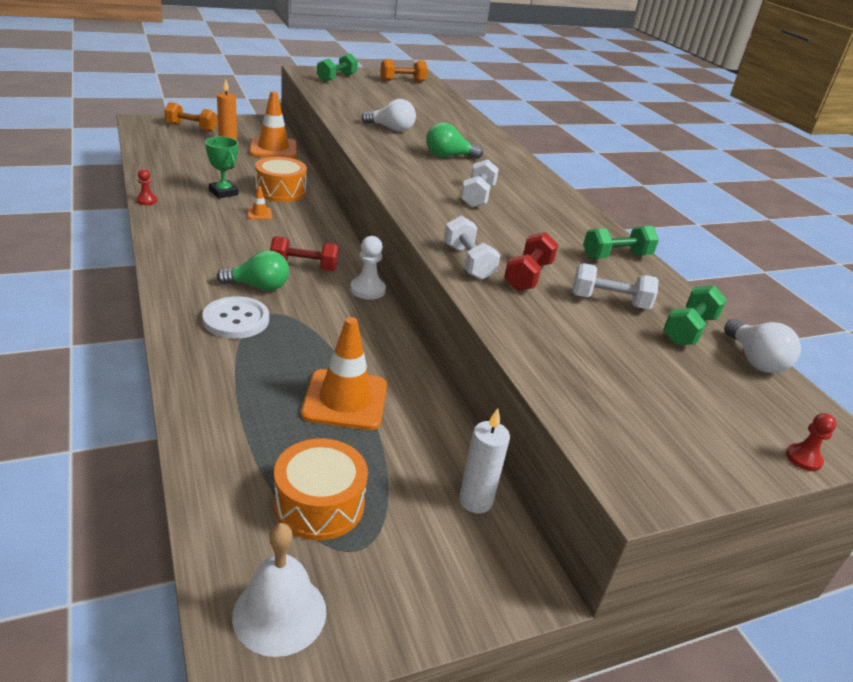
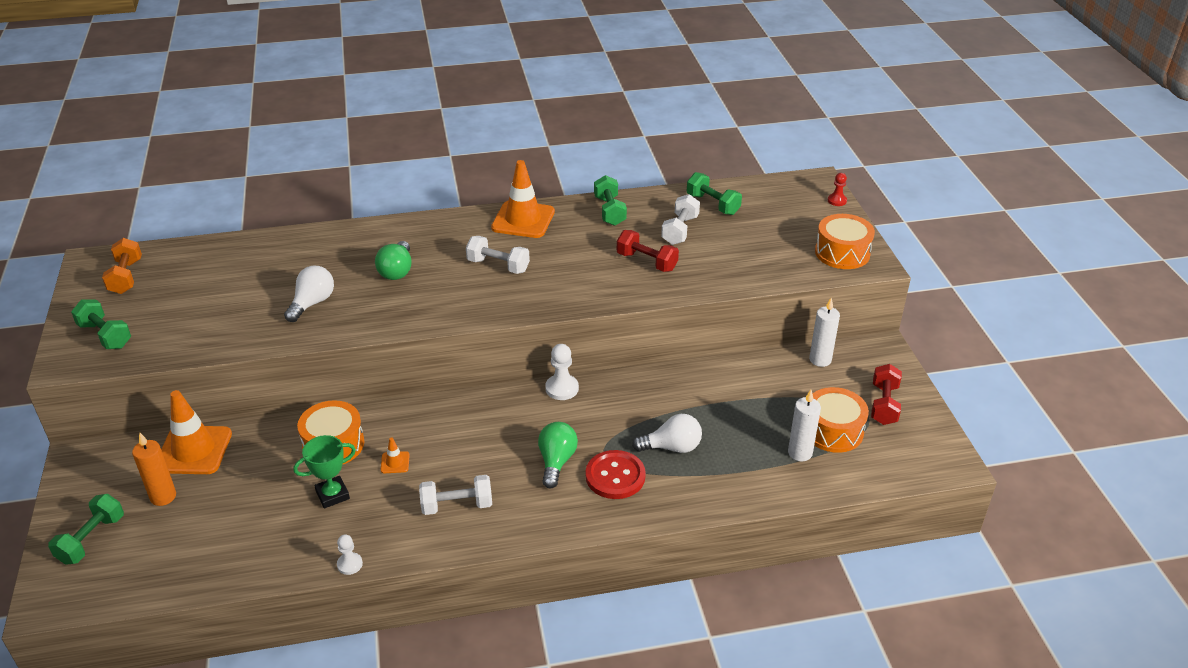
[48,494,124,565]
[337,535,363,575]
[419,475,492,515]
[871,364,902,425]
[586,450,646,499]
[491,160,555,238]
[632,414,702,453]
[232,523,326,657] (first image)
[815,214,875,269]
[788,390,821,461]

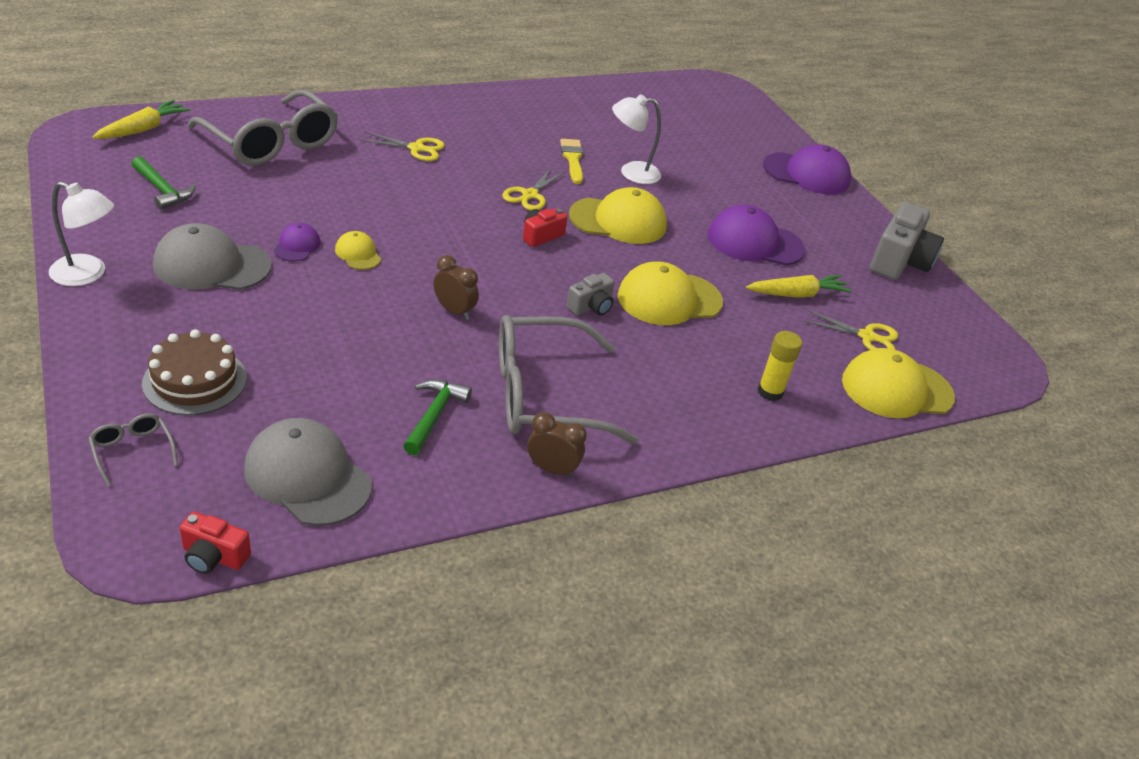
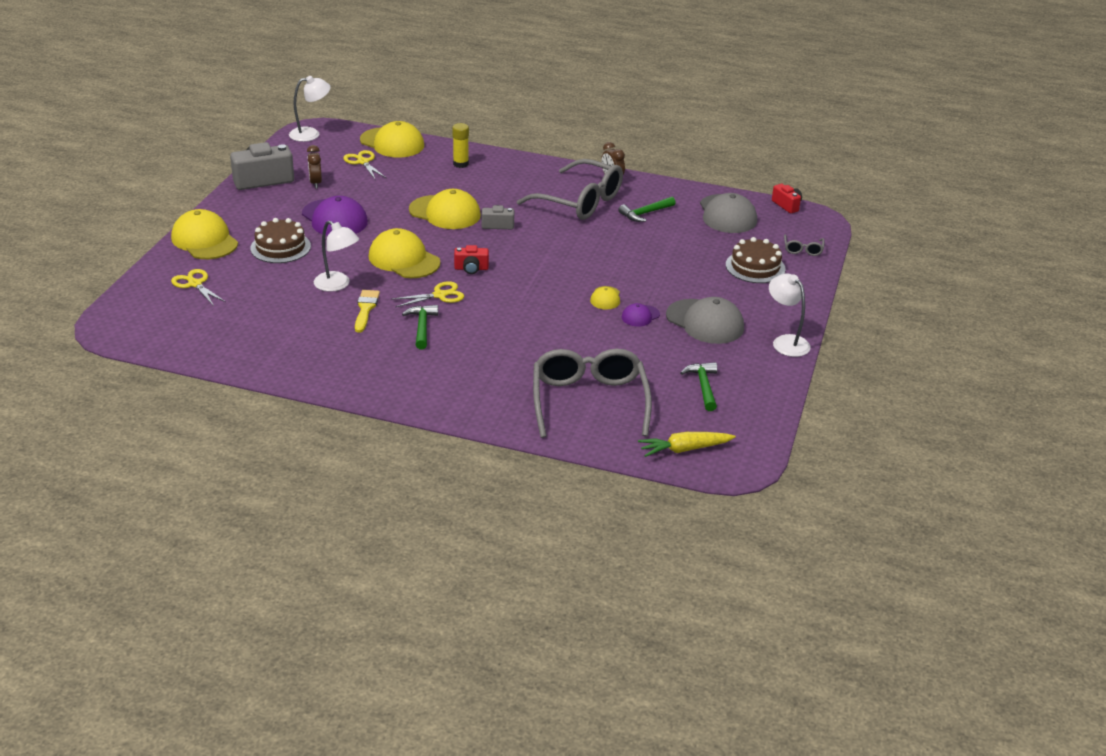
[171,269,226,306]
[355,290,380,333]
[171,209,238,259]
[307,145,322,188]
[746,275,852,298] (first image)
[289,76,331,142]
[250,218,311,263]
[402,305,438,349]

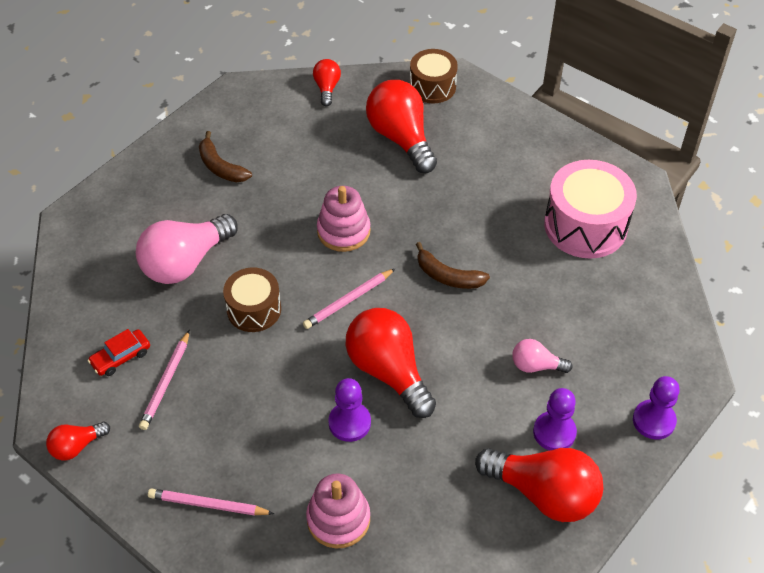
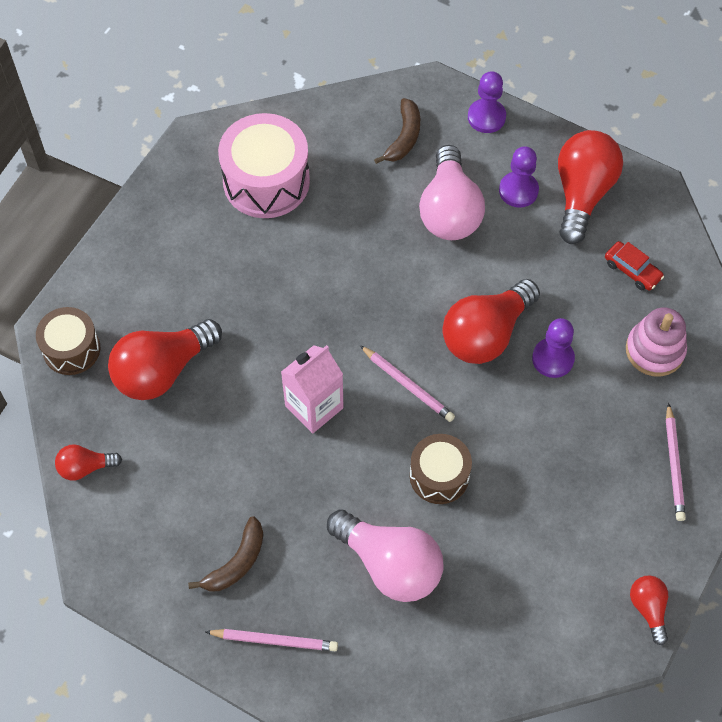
[281,345,344,433]
[374,98,420,164]
[605,241,664,291]
[205,629,338,651]
[419,145,485,240]
[630,575,668,645]

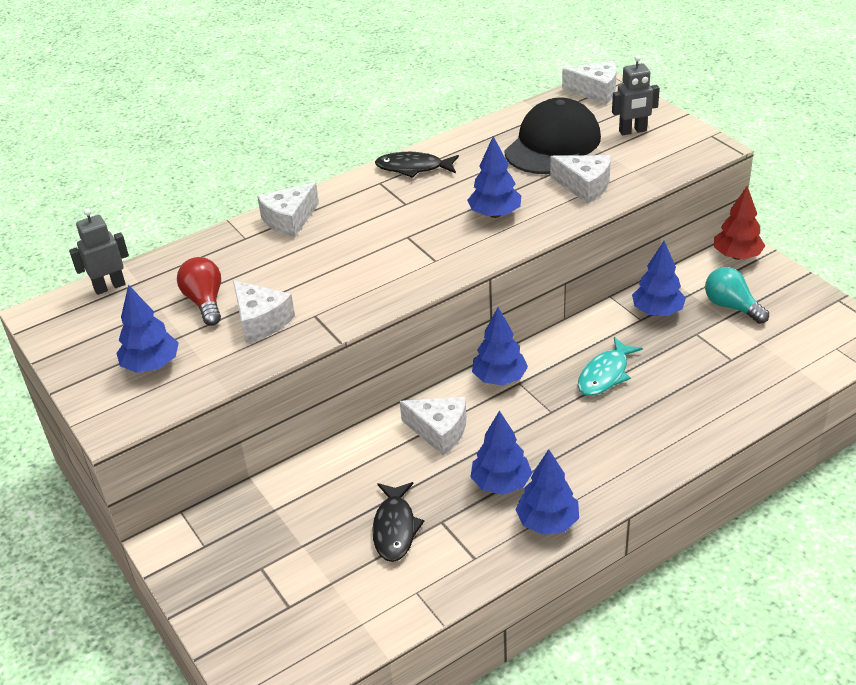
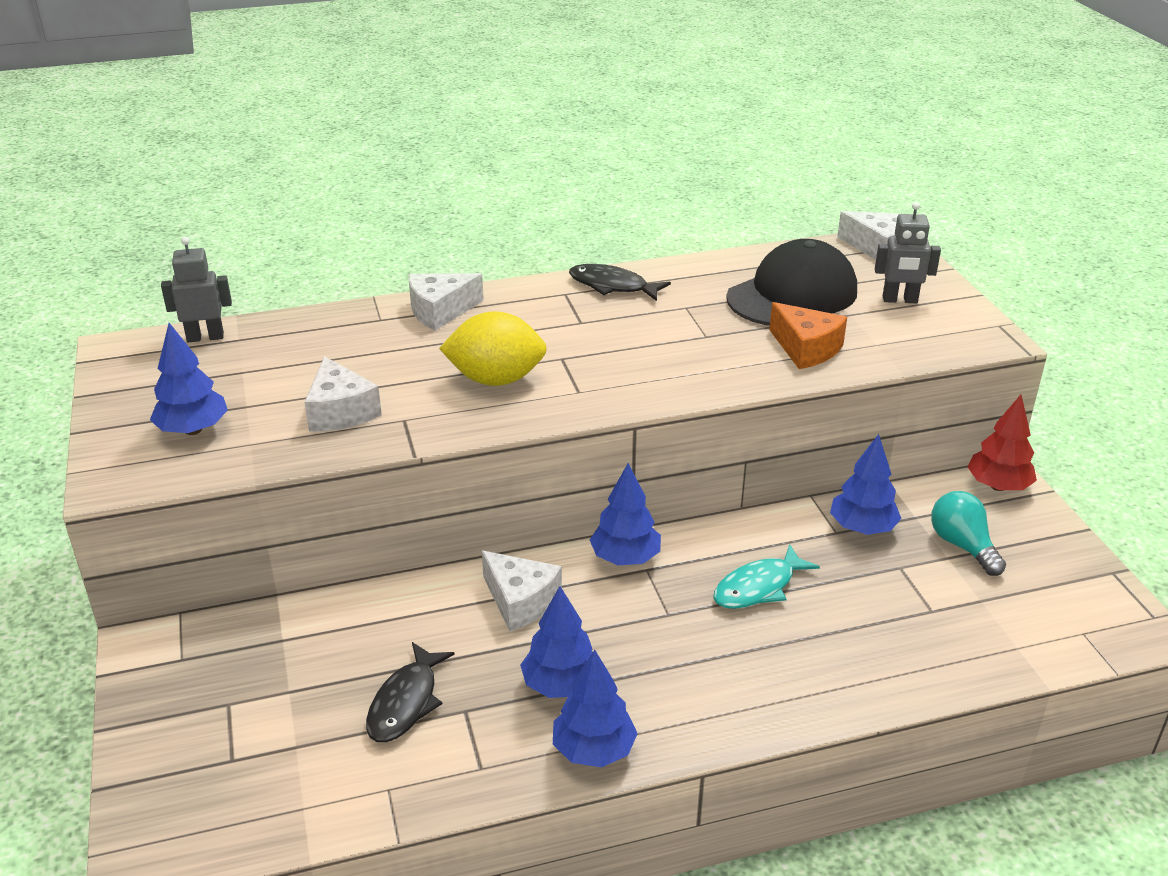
[467,136,521,218] (first image)
[769,302,847,369]
[177,257,221,326] (first image)
[439,311,547,386]

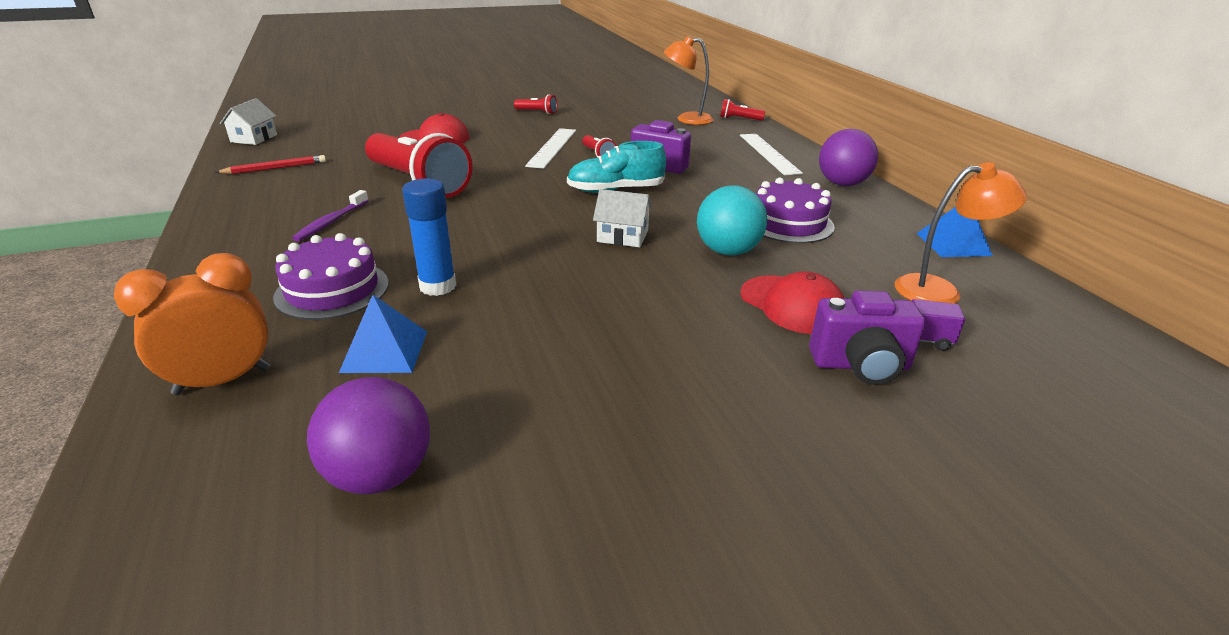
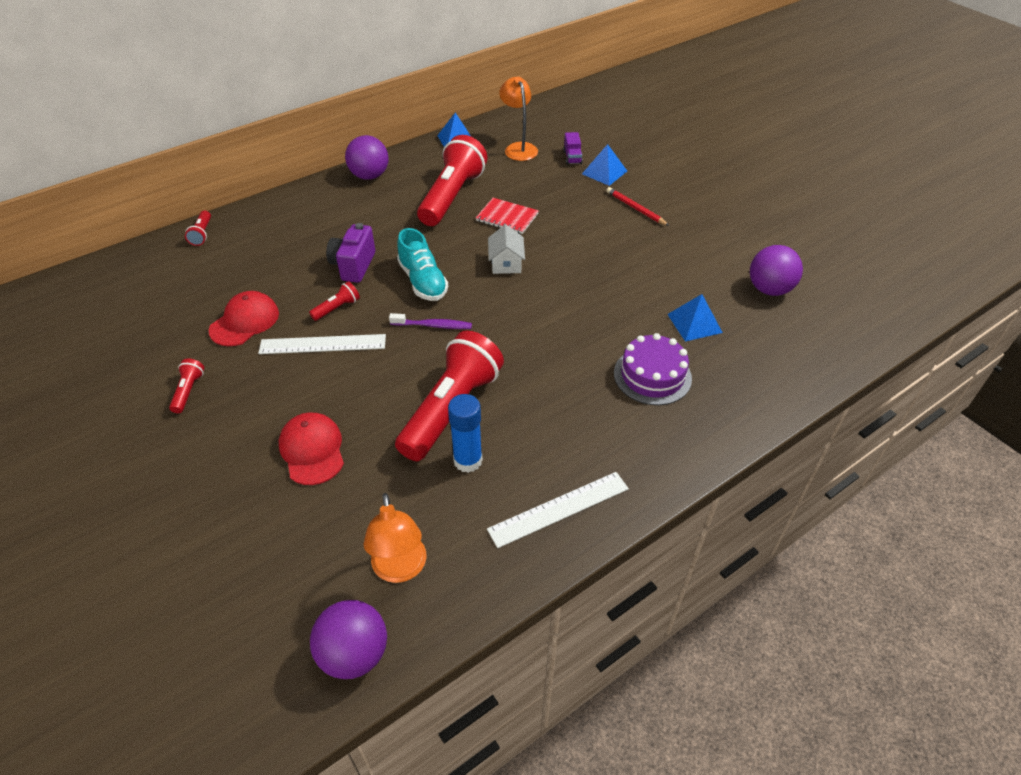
[364,493,426,583]
[310,600,387,679]
[487,472,629,548]
[606,187,669,226]
[417,135,487,226]
[448,394,483,473]
[476,198,539,234]
[389,313,472,329]
[114,253,270,395] (first image)
[209,291,279,346]
[582,144,627,186]

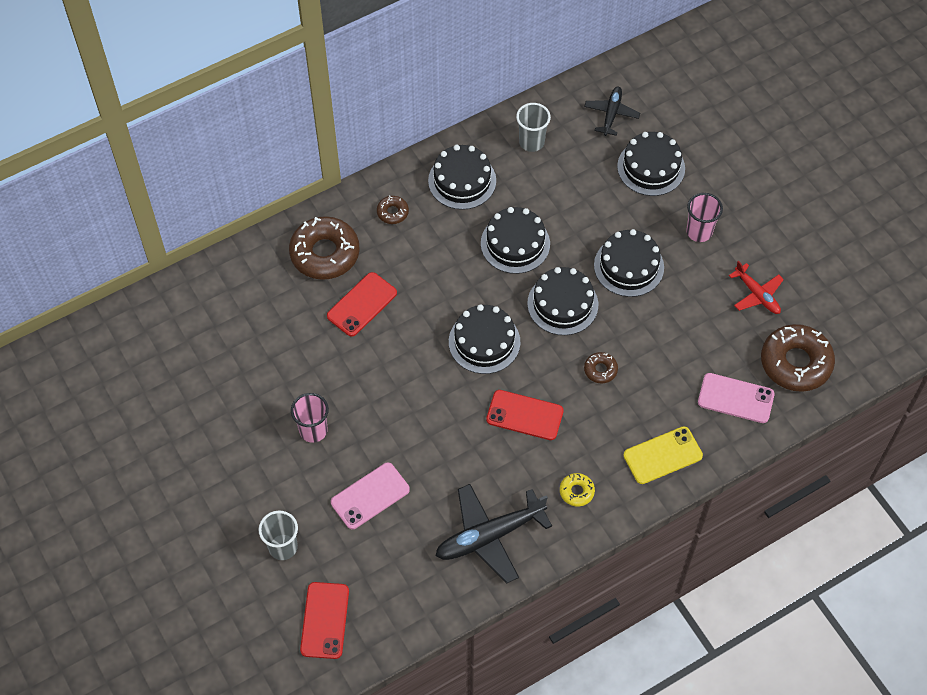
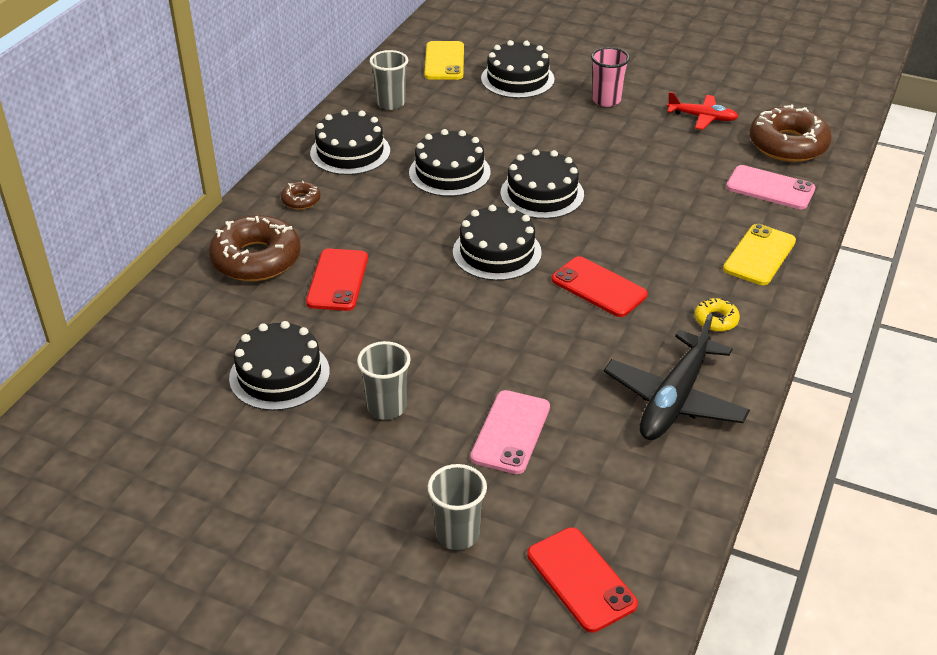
[424,41,464,80]
[229,321,330,411]
[584,352,618,383] (first image)
[726,165,816,209]
[552,256,648,317]
[357,341,411,420]

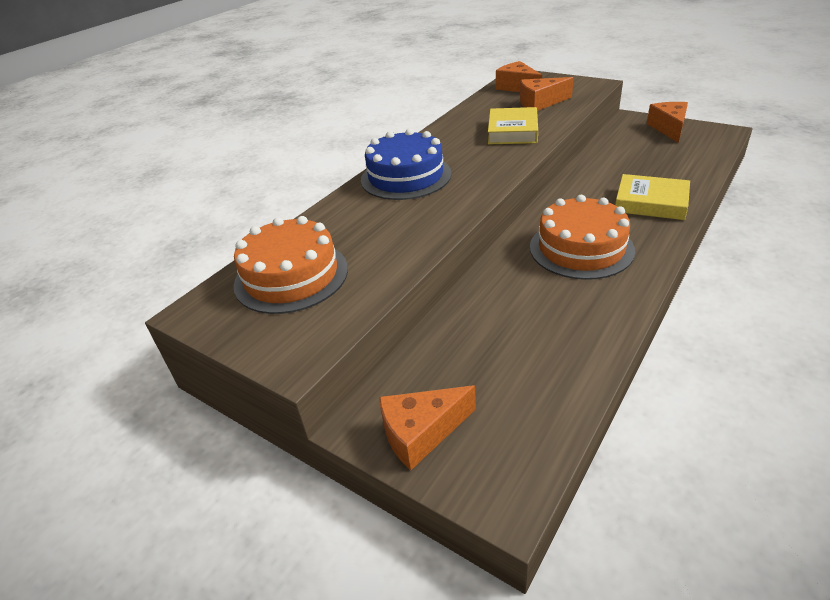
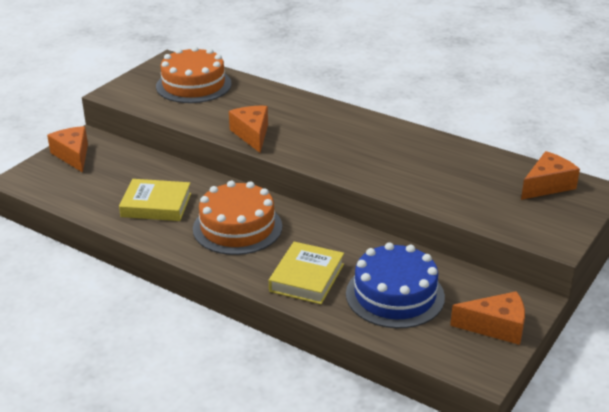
[229,106,268,153]
[119,179,191,221]
[346,242,445,328]

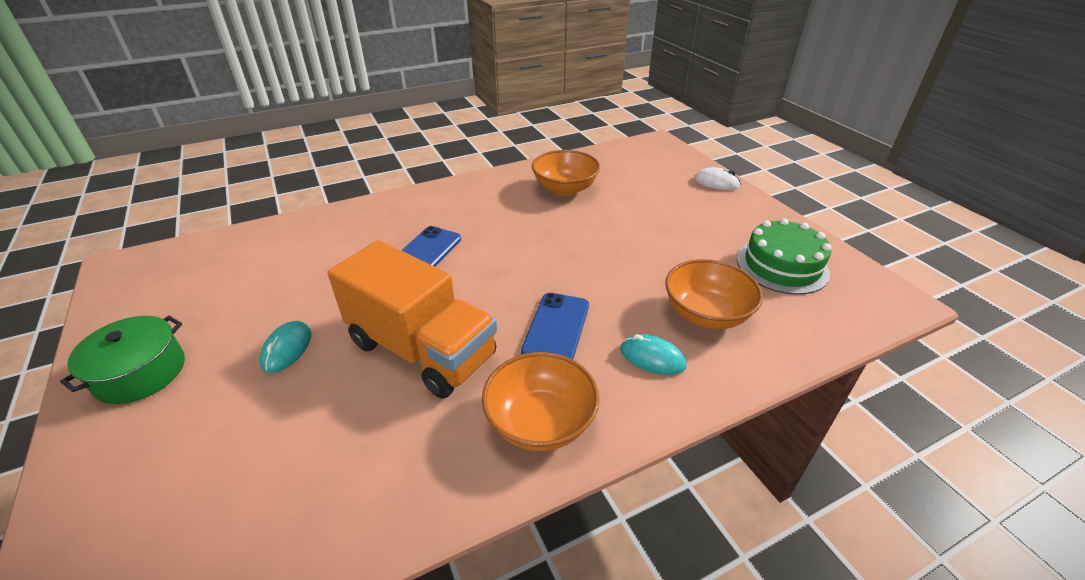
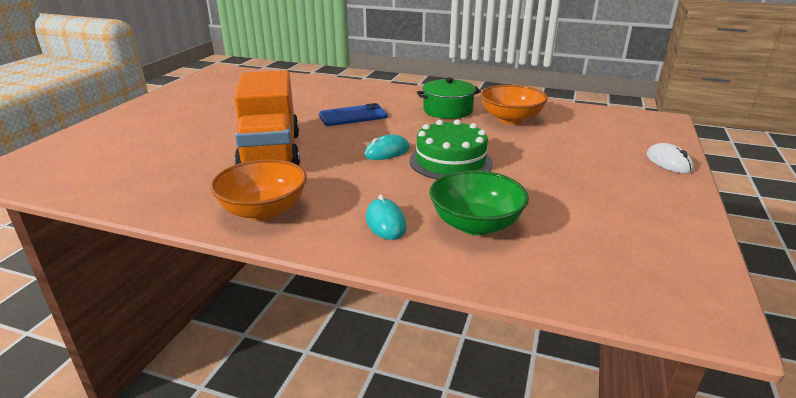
[409,119,493,180]
[430,170,529,235]
[521,293,589,360] (first image)
[417,78,481,119]
[364,135,410,160]

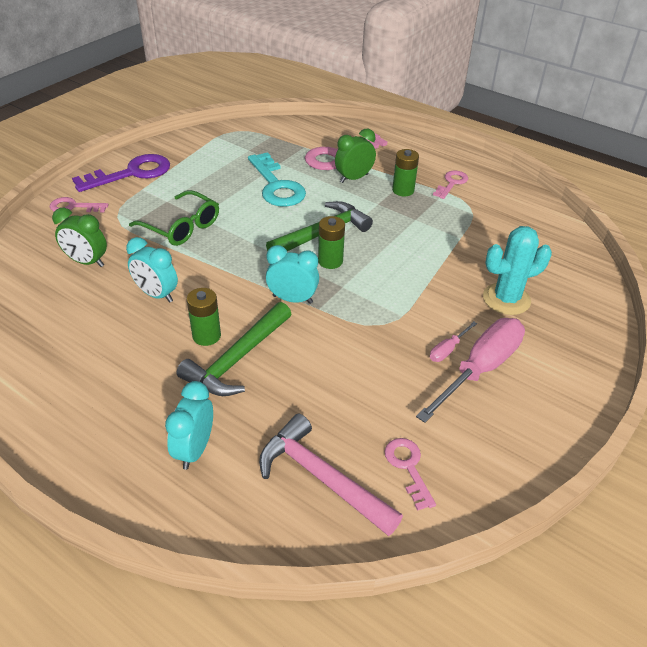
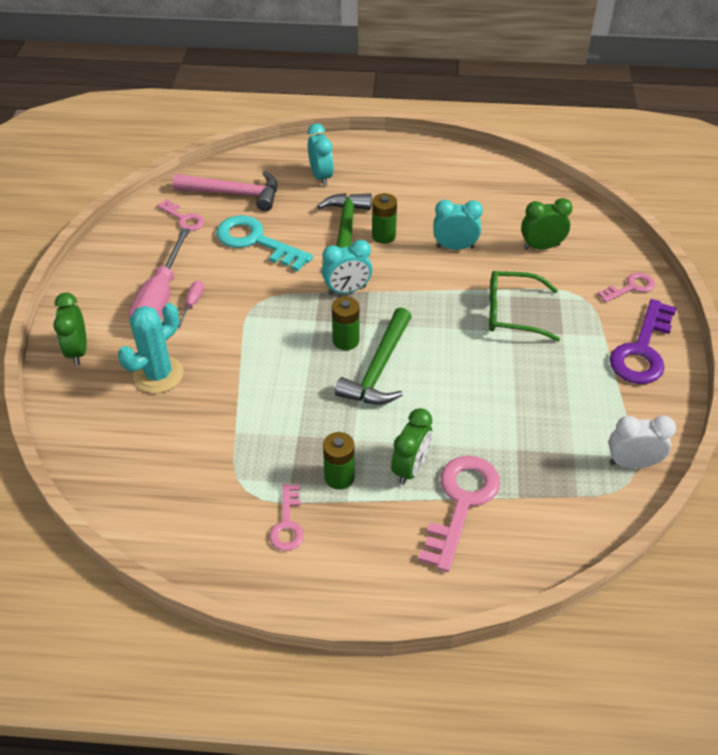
[216,215,313,271]
[53,293,87,365]
[609,416,676,469]

